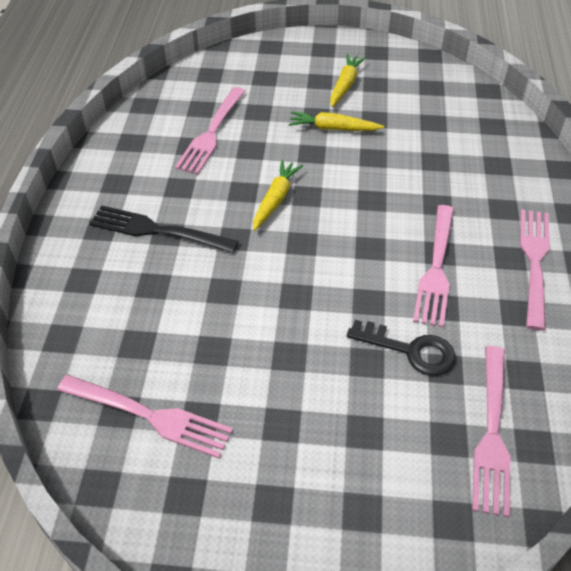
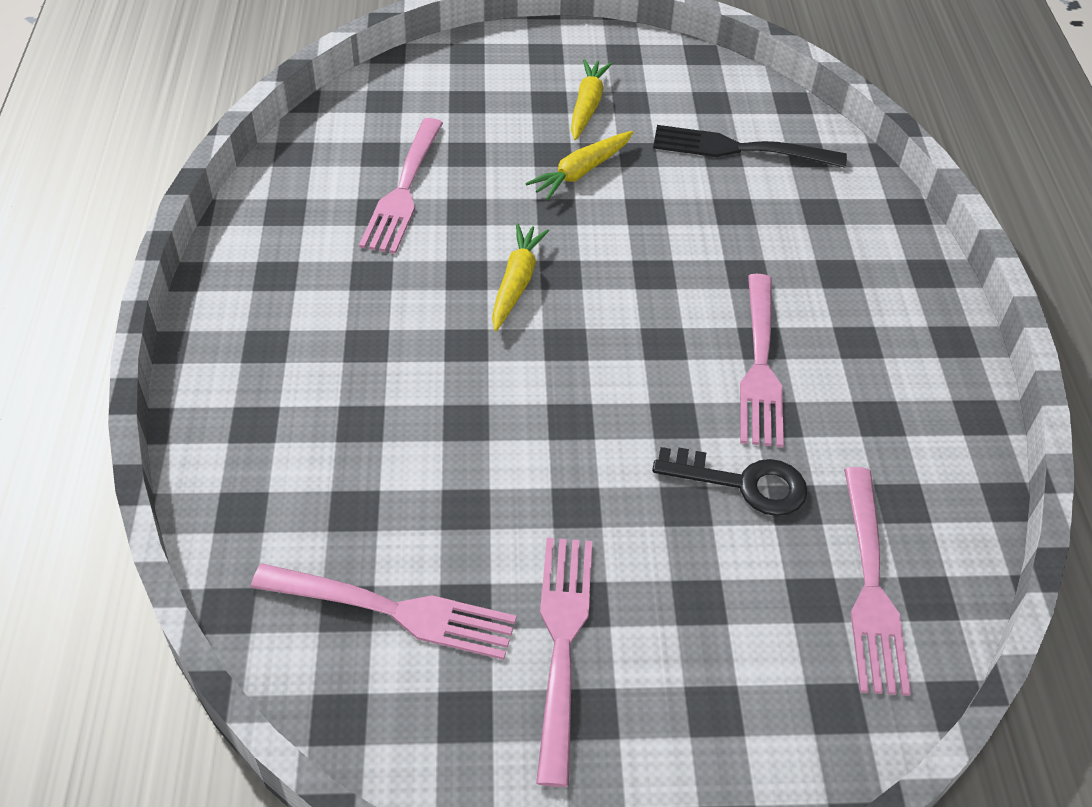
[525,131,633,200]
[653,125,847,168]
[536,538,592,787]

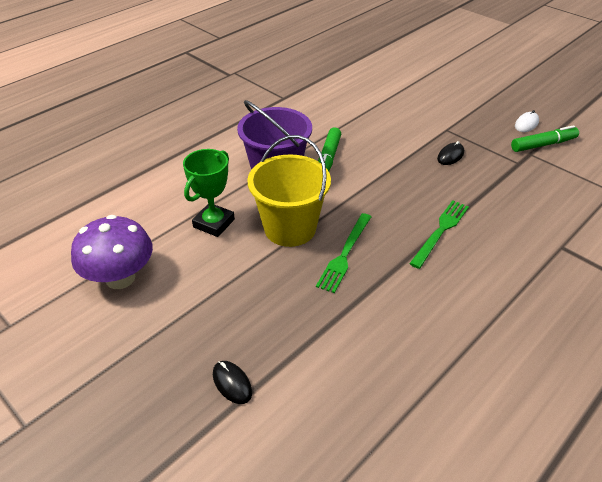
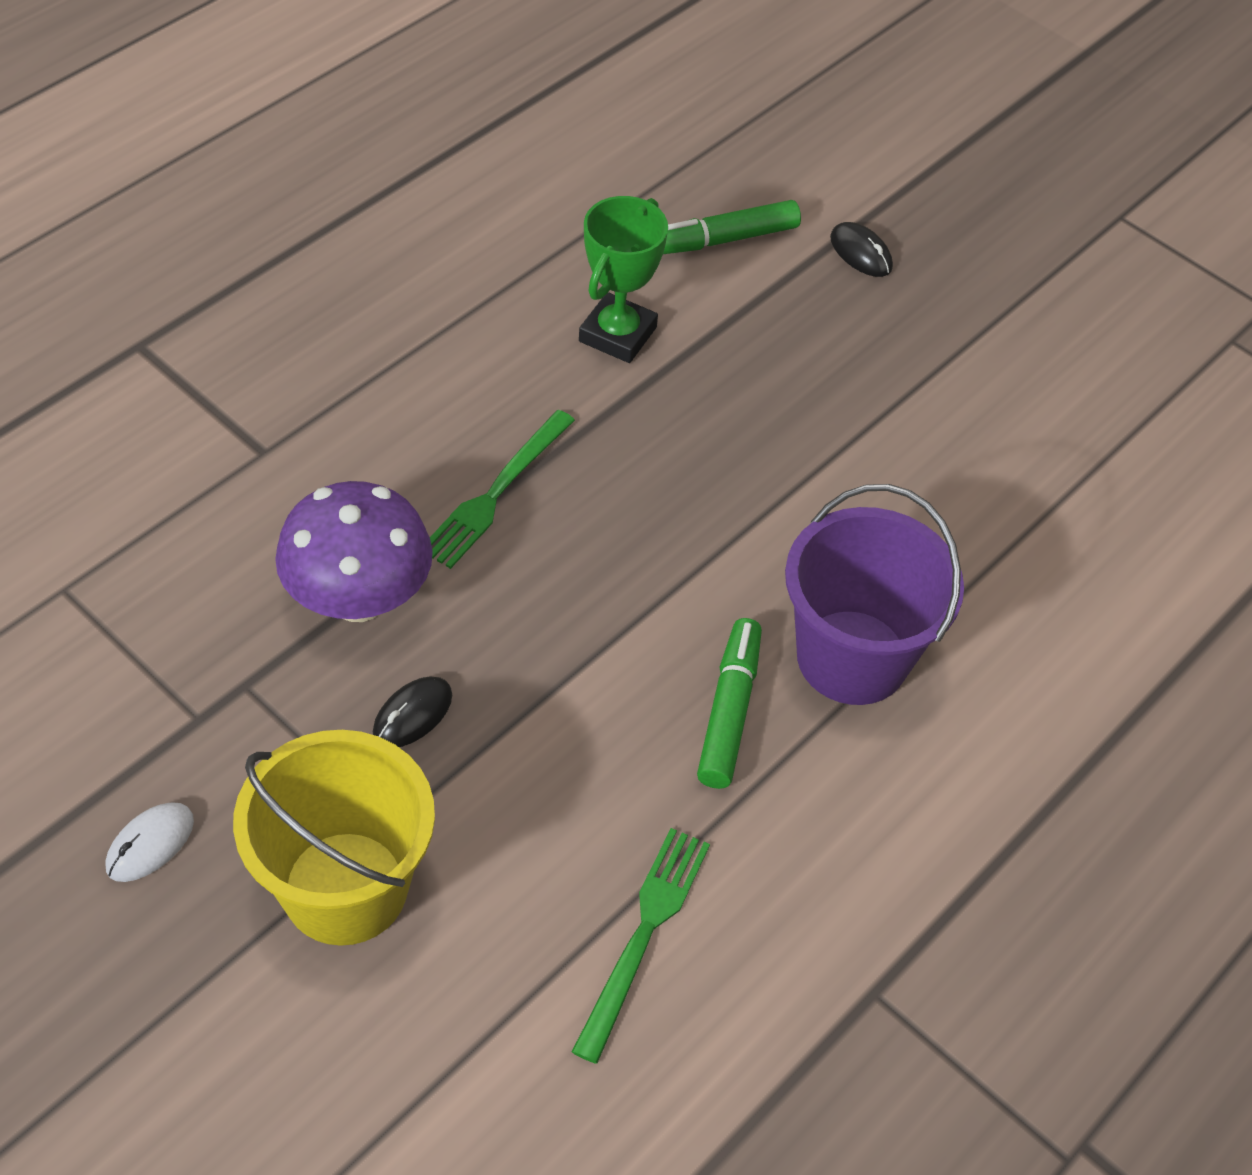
[663,200,801,254]
[233,730,435,946]
[579,196,668,363]
[572,828,710,1064]
[275,481,433,622]

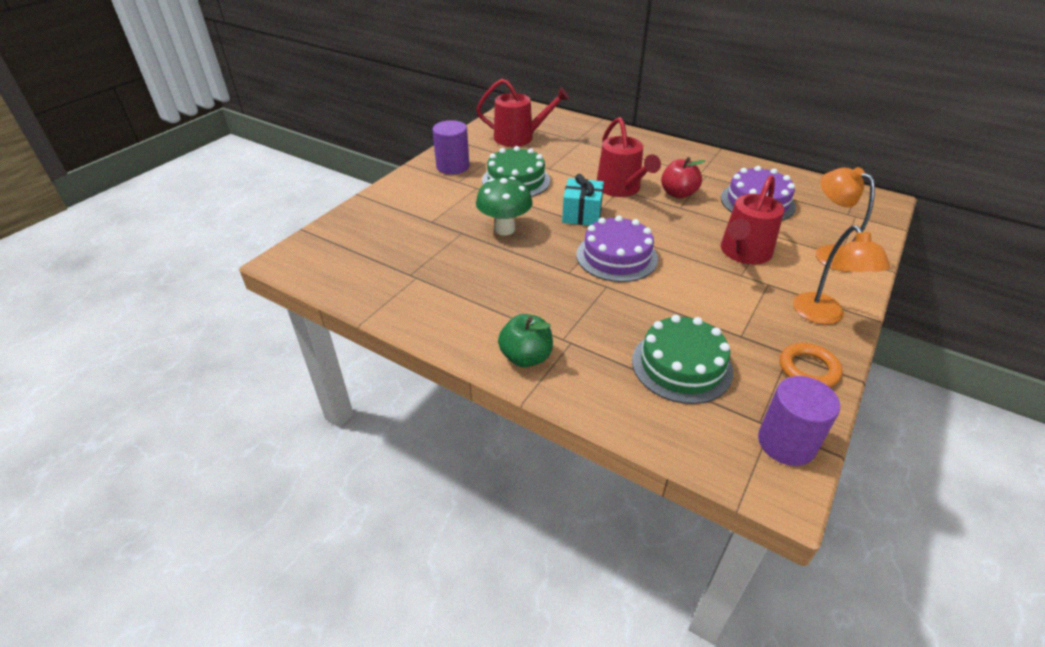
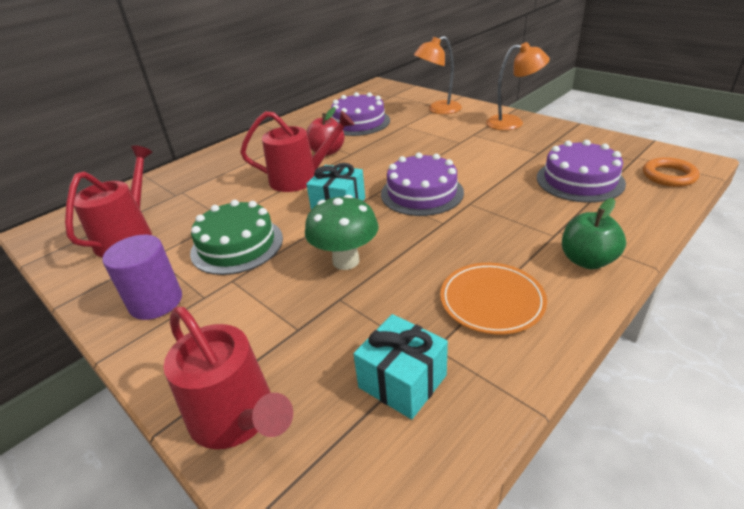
[164,307,293,449]
[537,140,626,203]
[643,157,700,187]
[758,376,840,466] (first image)
[440,263,547,334]
[353,314,448,419]

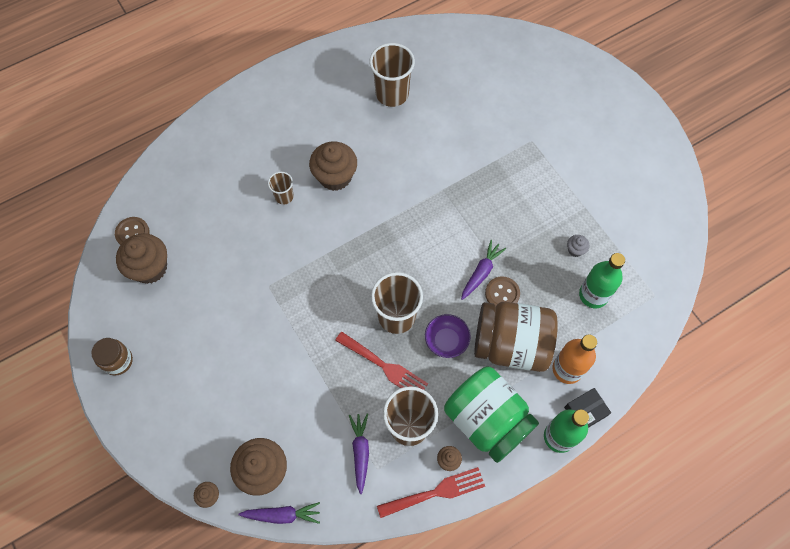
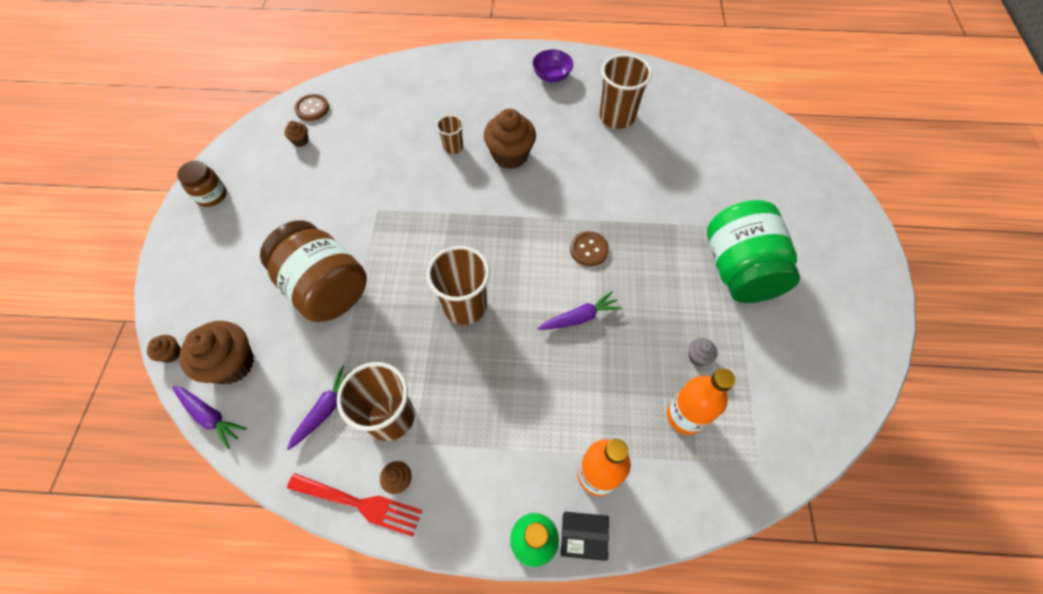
[284,121,309,147]
[667,368,735,435]
[570,231,609,266]
[260,220,367,322]
[532,50,573,82]
[335,332,428,390] (first image)
[707,200,800,303]

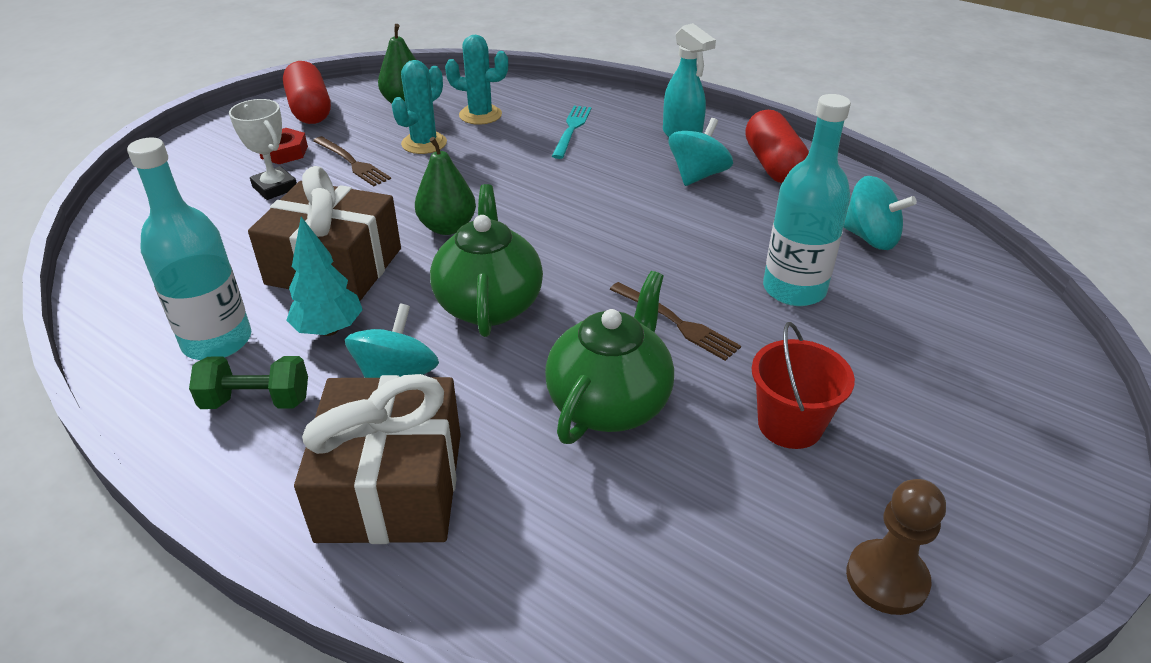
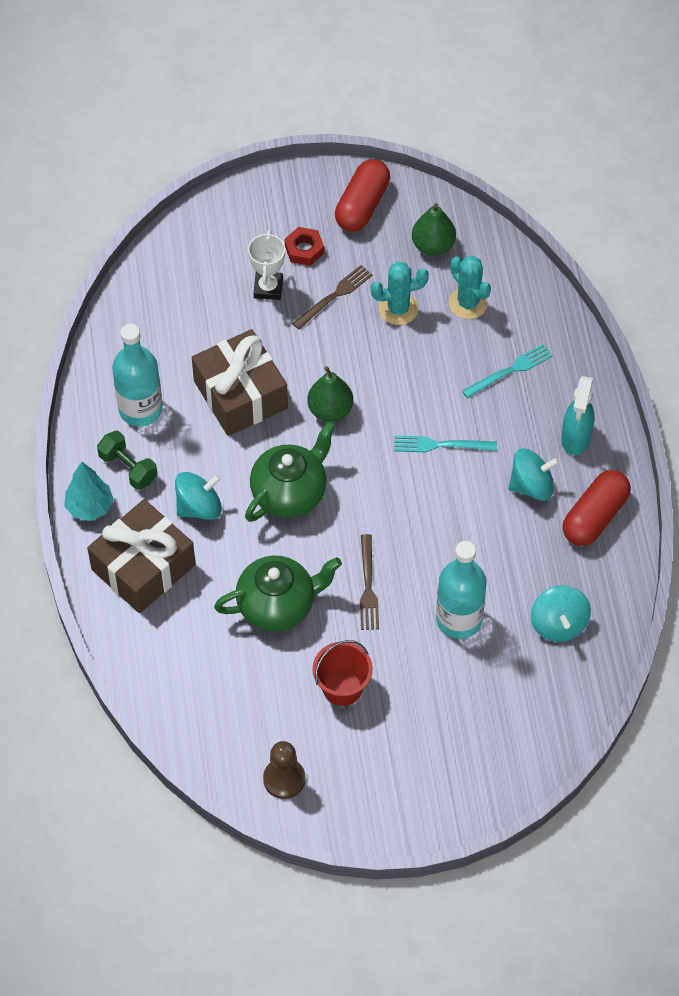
[292,265,373,329]
[64,462,114,521]
[394,436,497,452]

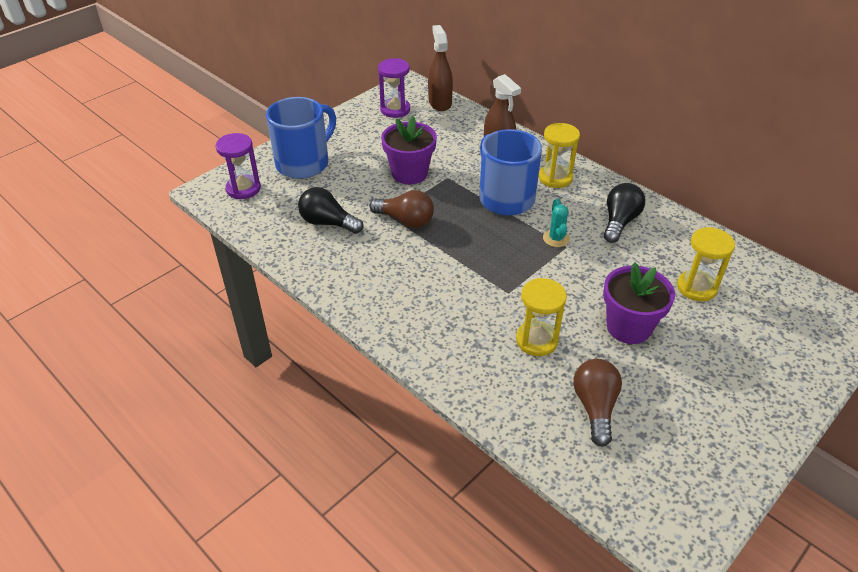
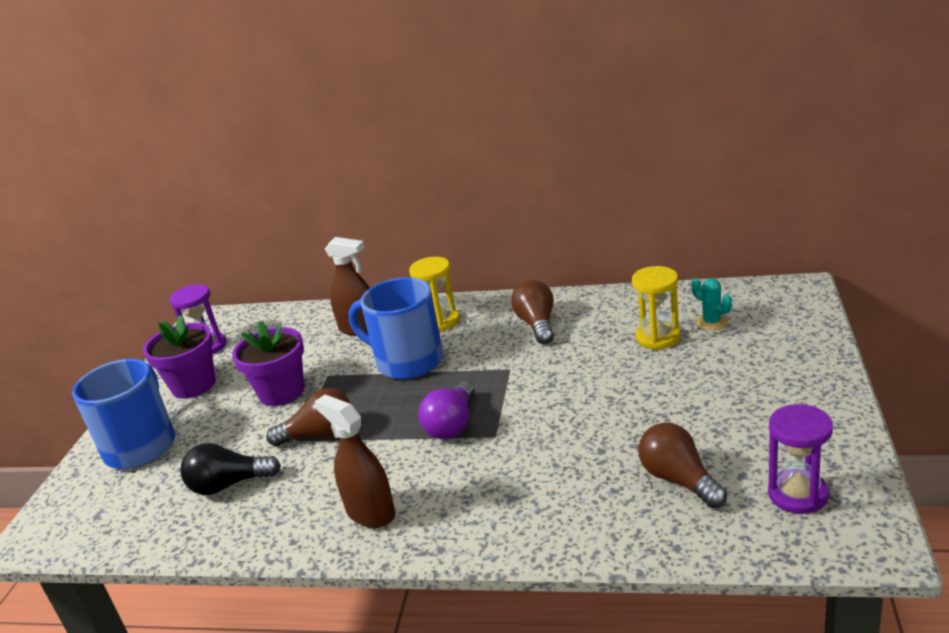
[314,395,395,528]
[768,404,833,514]
[511,280,554,344]
[691,278,732,330]
[143,315,216,399]
[516,278,567,356] (first image)
[418,381,475,439]

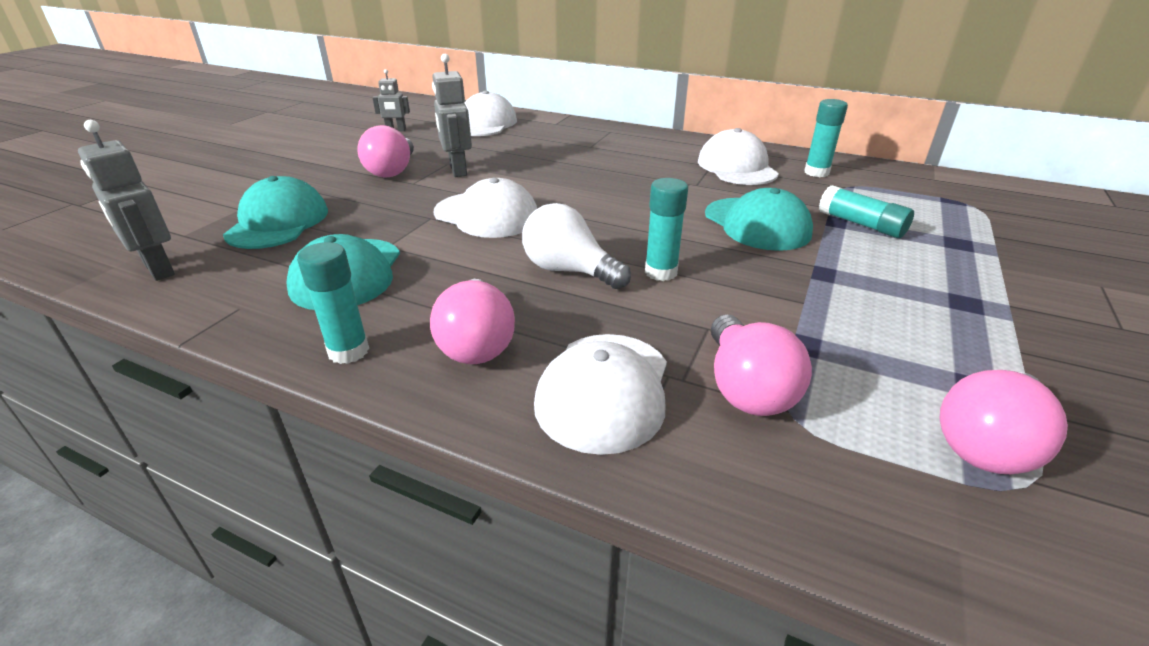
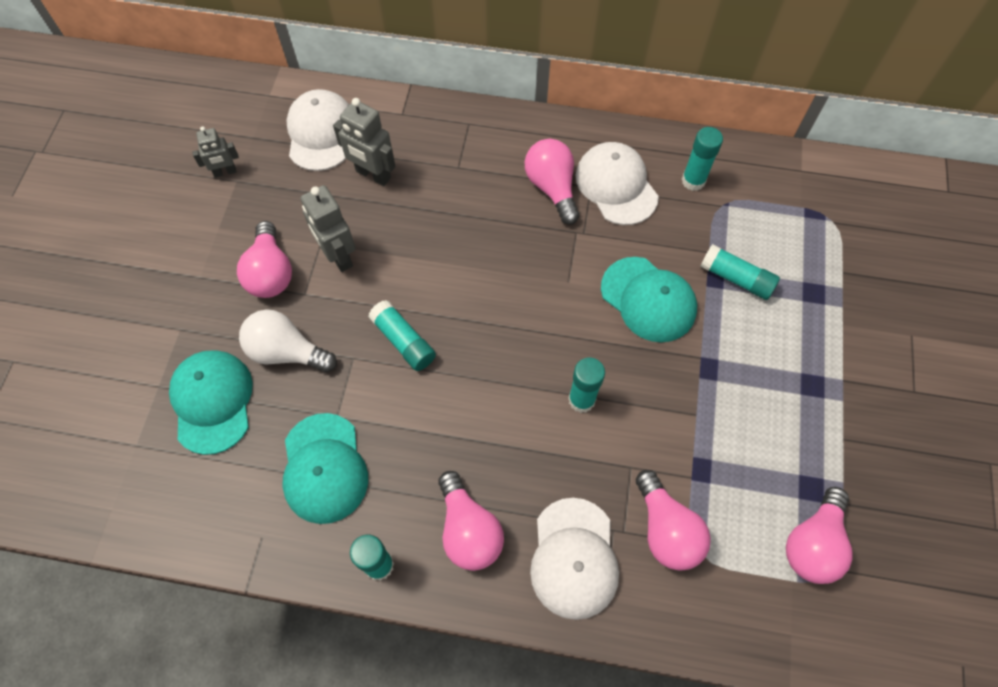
[333,98,395,186]
[368,300,436,371]
[239,309,337,373]
[525,139,579,224]

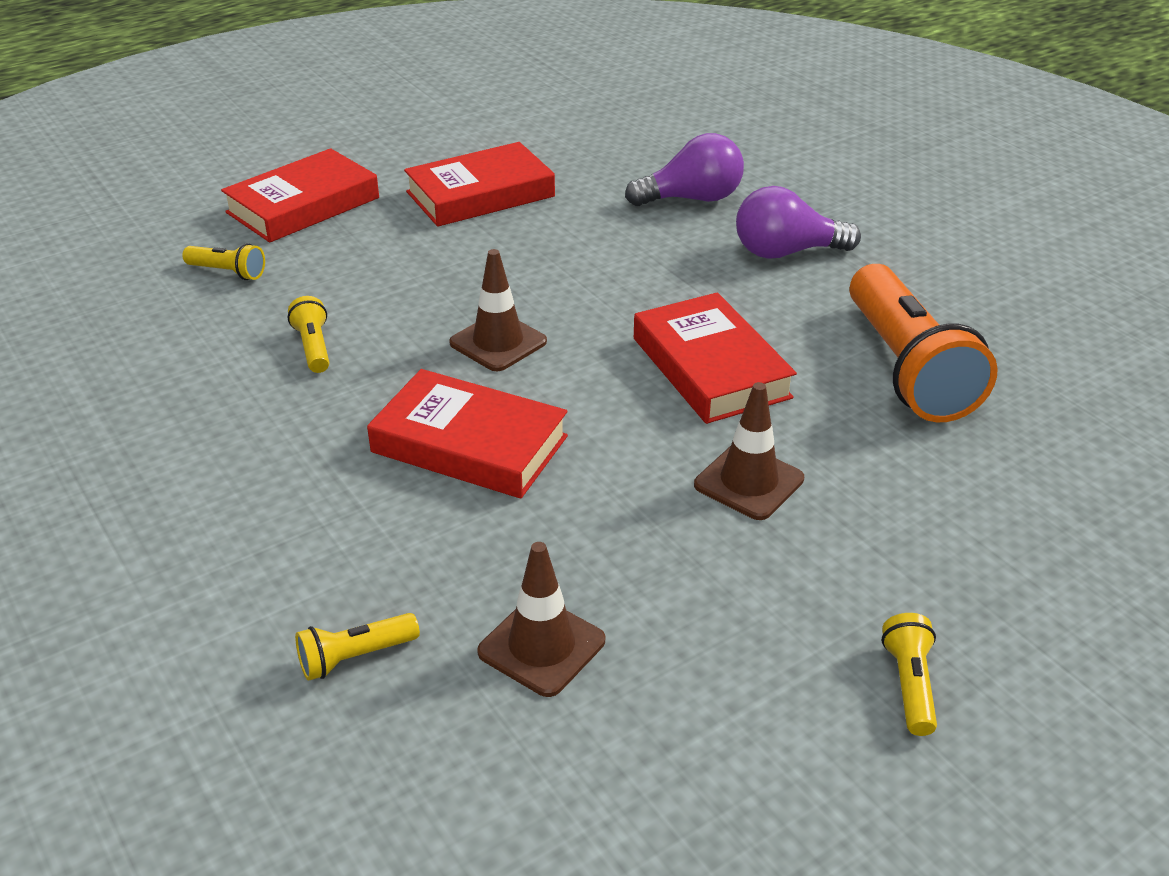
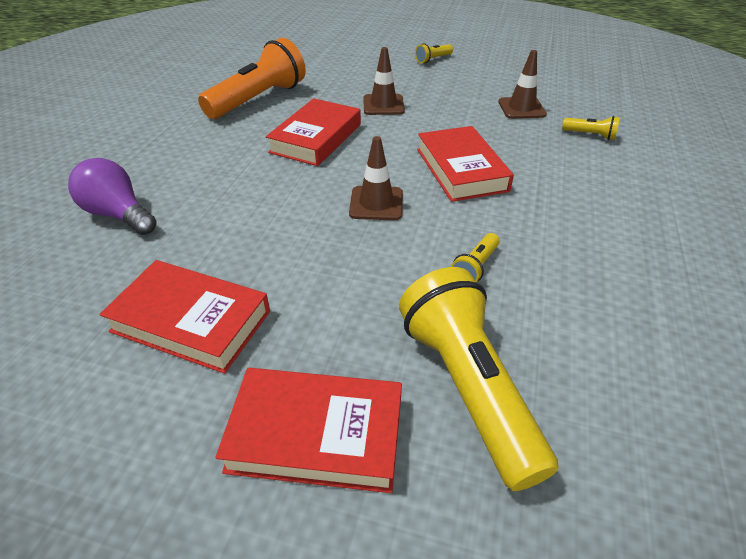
[736,186,861,259] (first image)
[399,267,558,491]

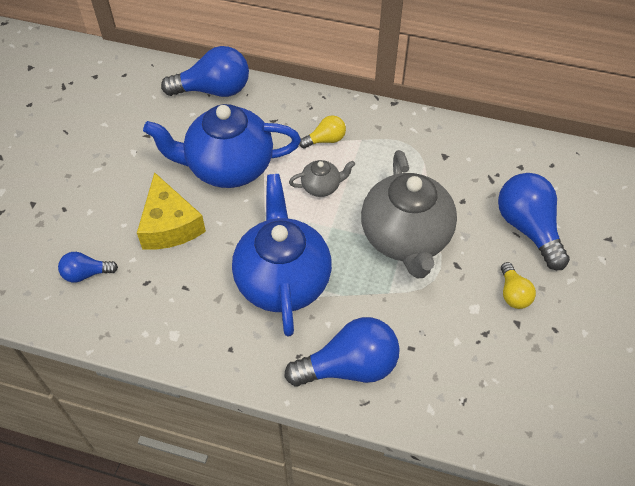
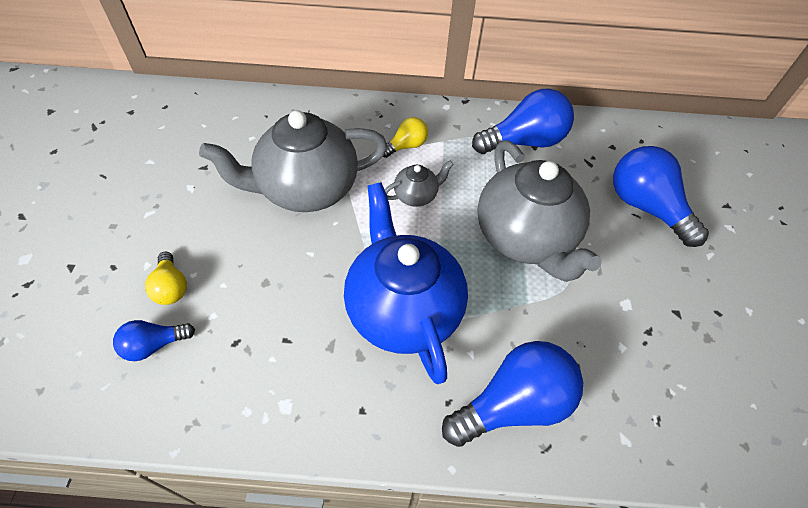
[472,88,574,154]
[199,110,388,212]
[137,172,206,250] (first image)
[145,252,187,305]

